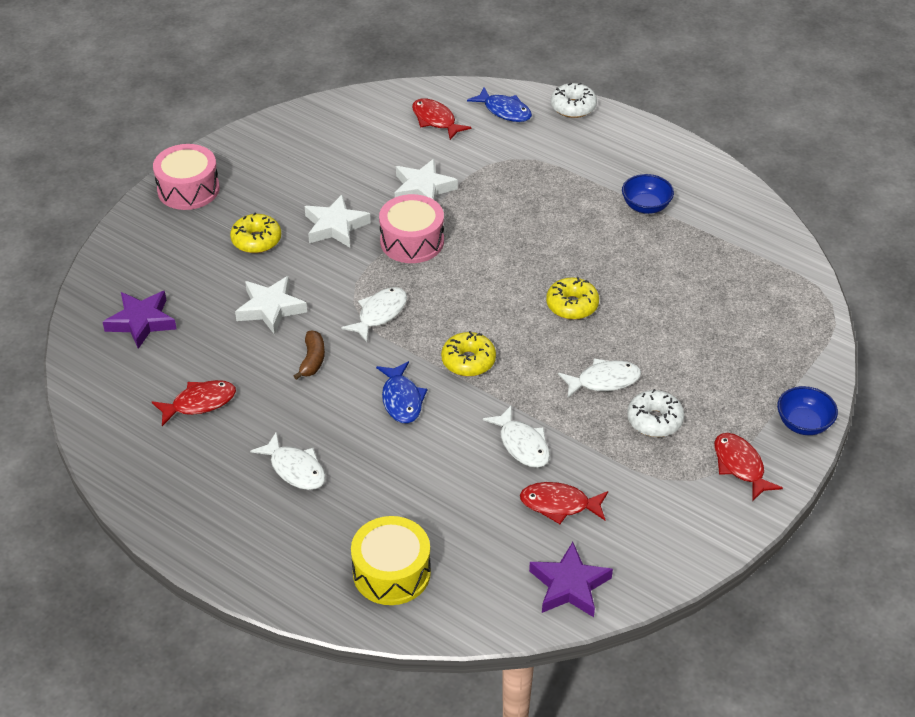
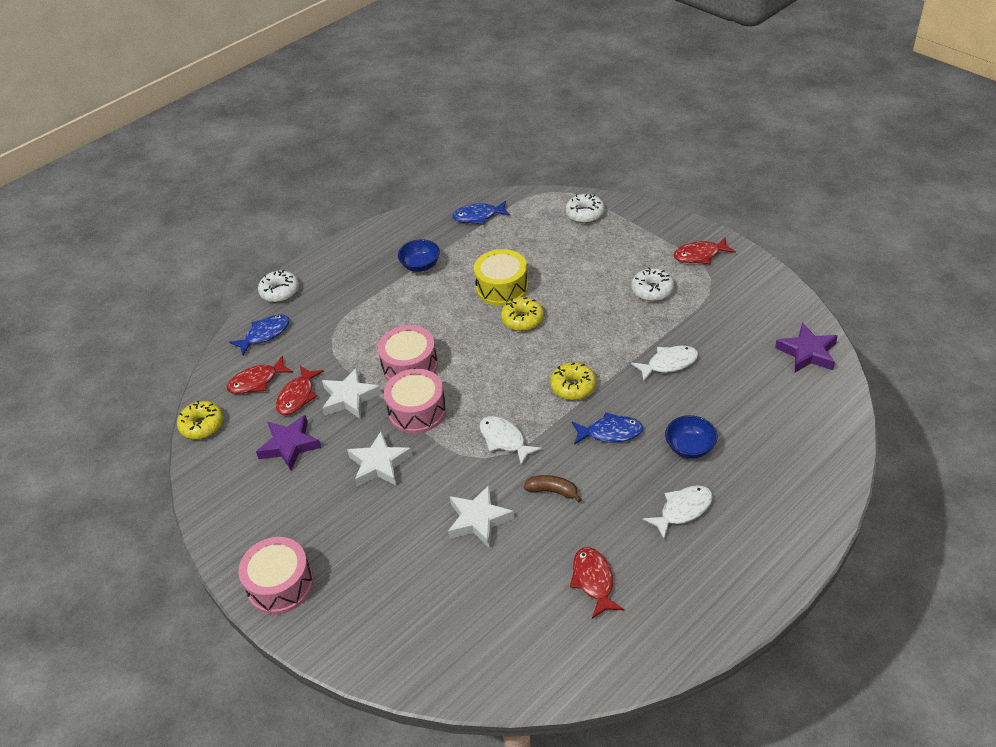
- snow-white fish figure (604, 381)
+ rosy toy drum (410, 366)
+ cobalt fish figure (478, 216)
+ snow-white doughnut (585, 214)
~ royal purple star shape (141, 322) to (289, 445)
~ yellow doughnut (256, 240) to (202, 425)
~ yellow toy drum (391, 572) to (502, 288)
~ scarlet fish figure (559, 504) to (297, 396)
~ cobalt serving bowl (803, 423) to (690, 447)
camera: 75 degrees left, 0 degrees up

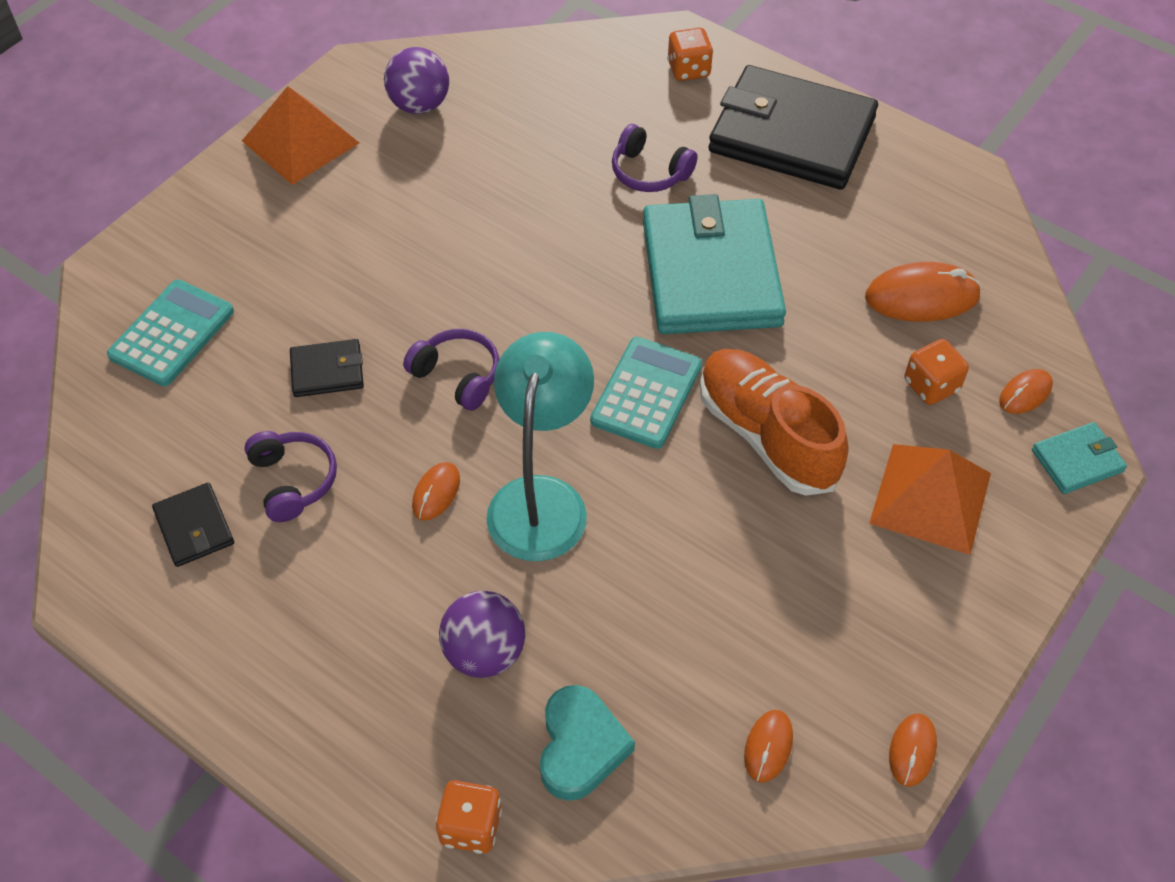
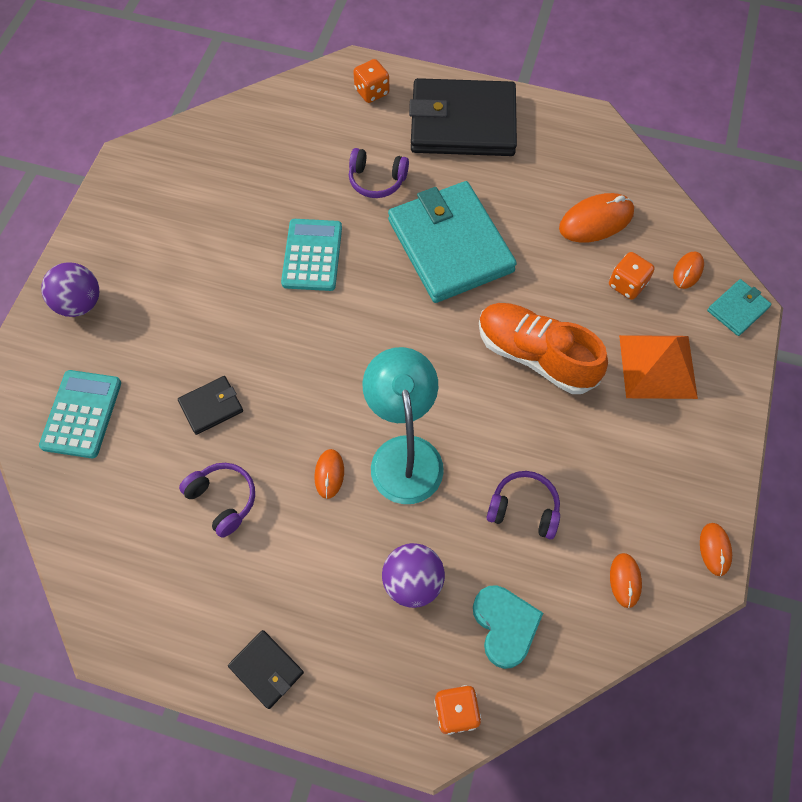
- orange-coloured pyramid (300, 142)
~ ebony wallet (194, 527) to (266, 669)
~ royal purple play ball (419, 105) to (80, 303)
~ royal purple headset (457, 376) to (524, 509)
~ teal adding machine (646, 393) to (312, 255)
camera: 20 degrees left, 10 degrees up

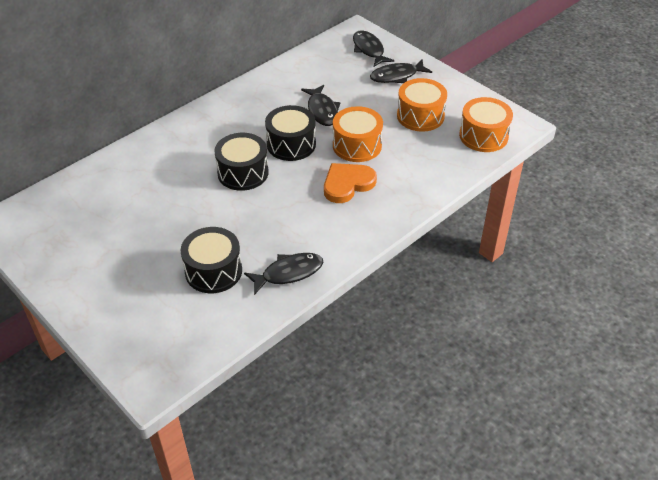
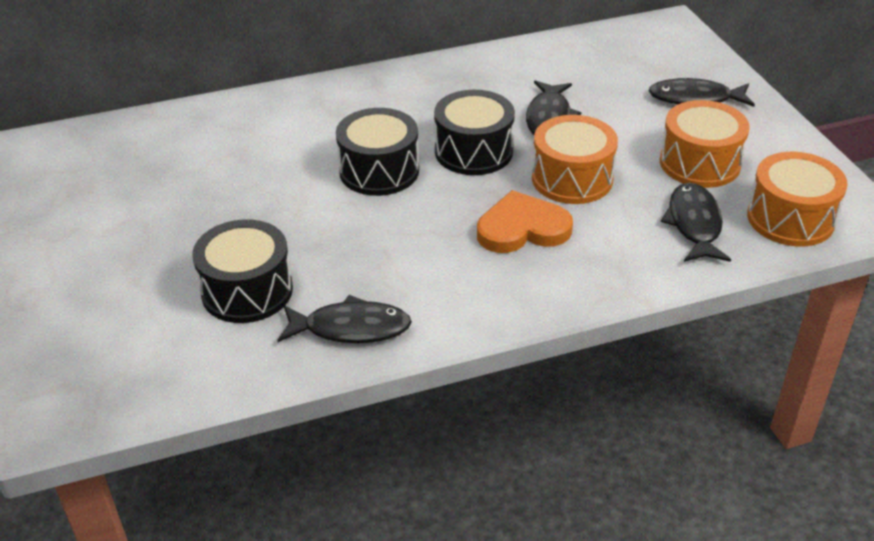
~ ebony fish figure (369, 49) to (694, 224)
camera: 25 degrees right, 5 degrees down

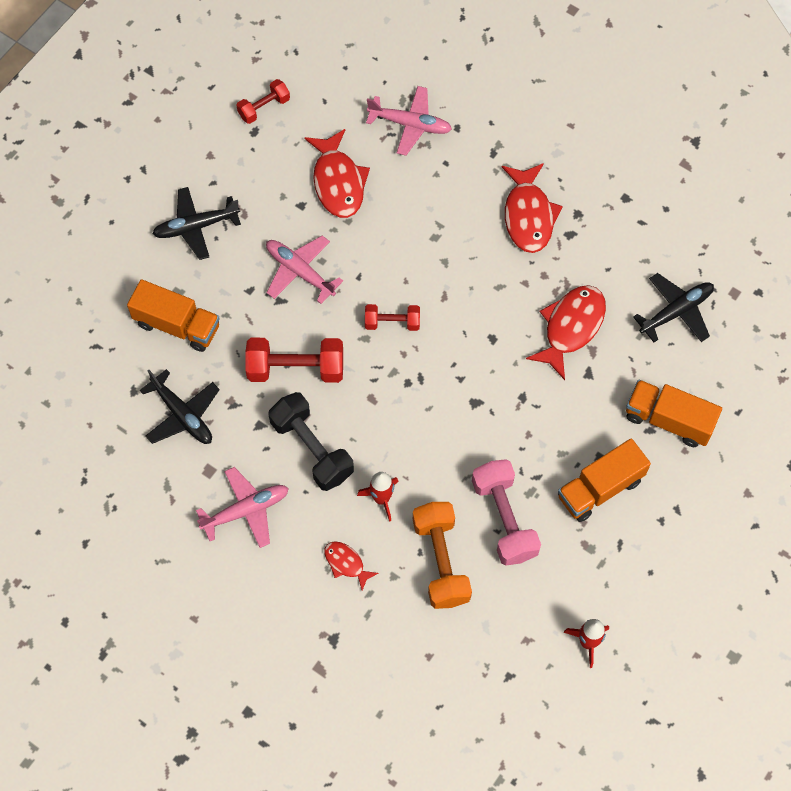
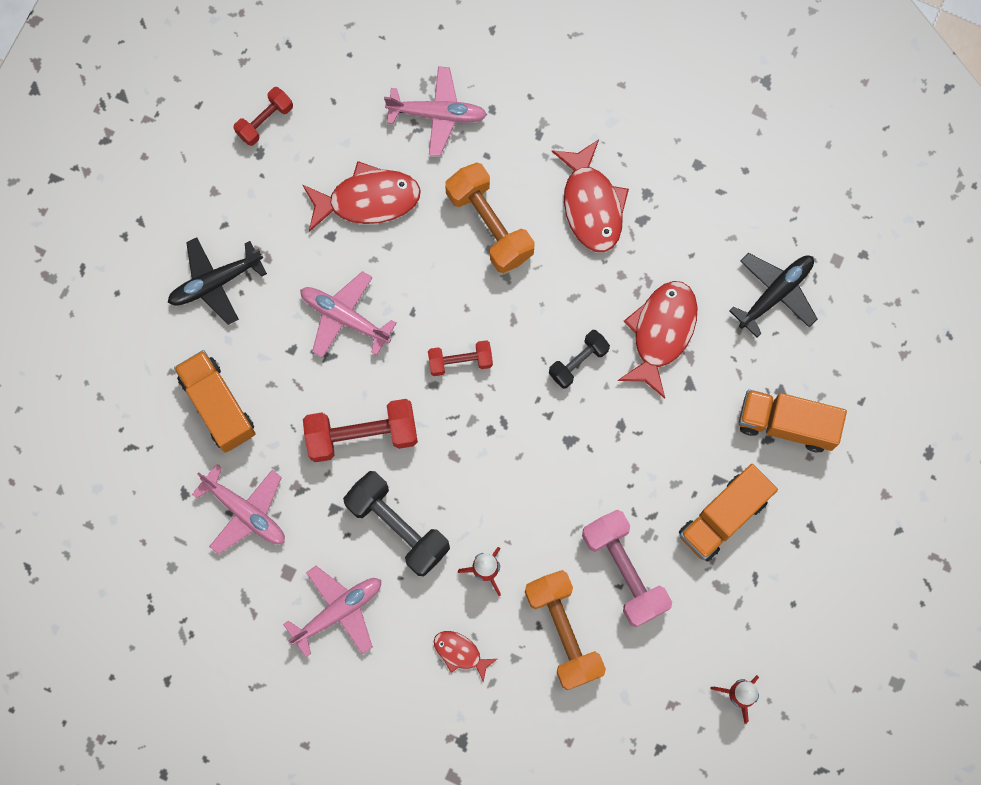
+ orange-coloured dumbbell (489, 225)
+ ebony dumbbell (578, 362)
~ ebony plane (182, 415) to rosy plane (245, 512)
~ orange-coloured truck (177, 325) = (218, 406) 135 degrees counterclockwise
~ scarlet fish figure (338, 182) = (367, 200) 75 degrees counterclockwise
camera: 10 degrees left, 10 degrees up

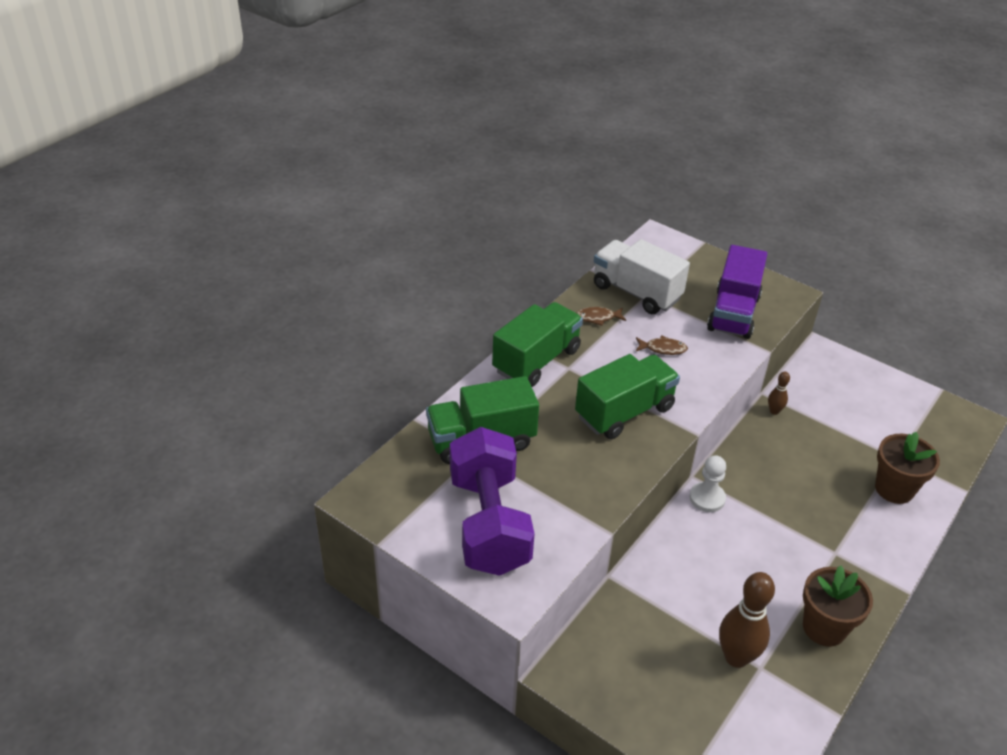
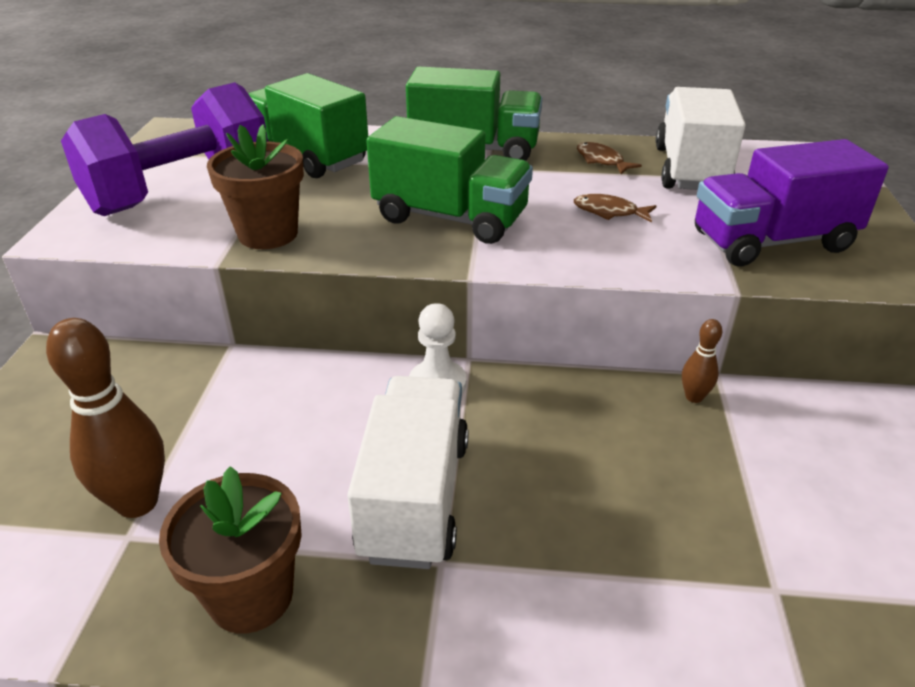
+ snow-white truck (414, 497)
~ brown plant pot (894, 489) to (268, 234)
~ brown fish figure (663, 349) = (609, 212) 135 degrees clockwise
camera: 60 degrees right, 5 degrees down

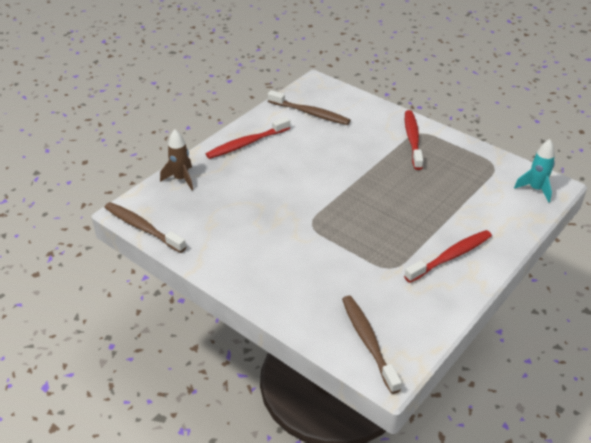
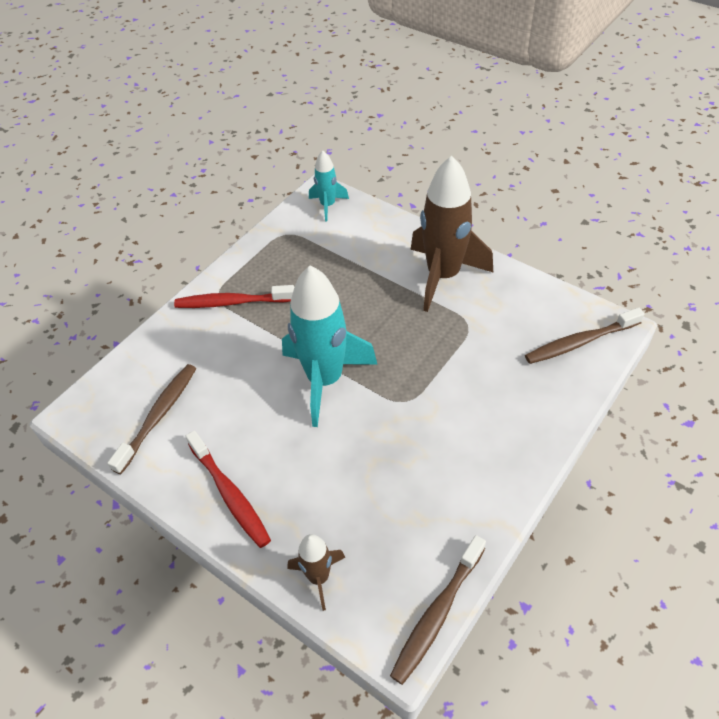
+ teal toy rocket (325, 380)
~ scarlet tooth brush (450, 257) to brown toy rocket (443, 276)
camera: 90 degrees left, 10 degrees up

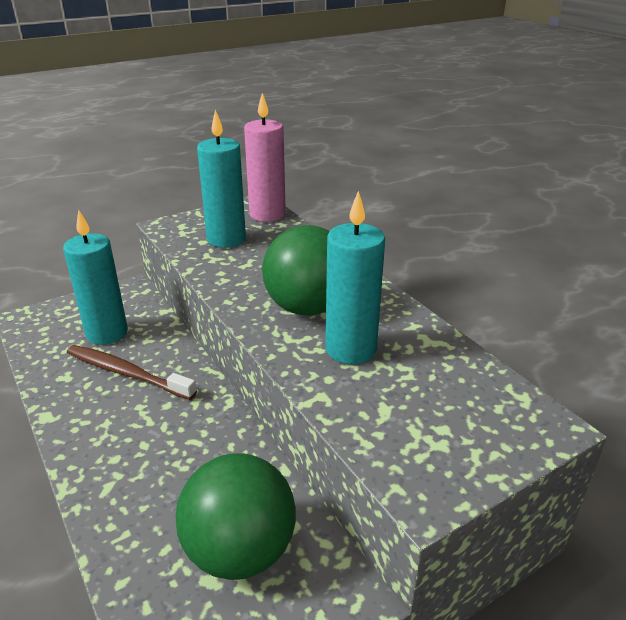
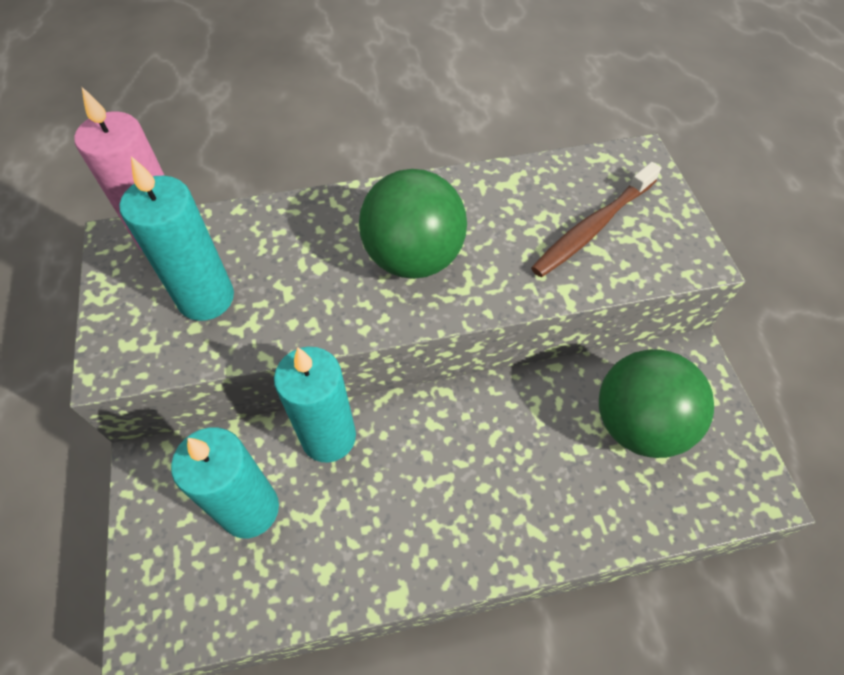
~ brown tooth brush (127, 373) to (593, 227)
~ teal pillar candle (350, 349) to (328, 437)
camera: 70 degrees left, 25 degrees up

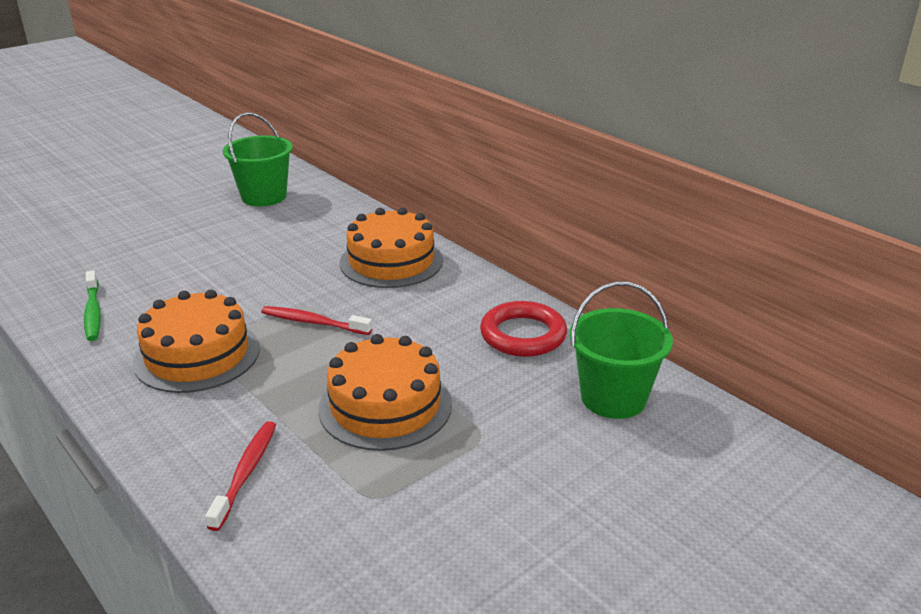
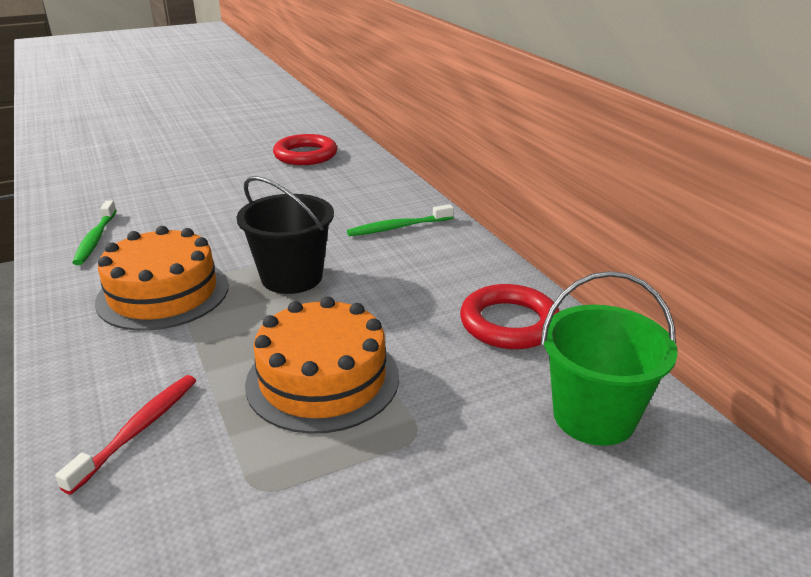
~ green pail (264, 196) to scarlet ring (305, 155)
~ scarlet tooth brush (313, 322) to ebony pail (292, 277)
~ orange-coloured gateau (391, 261) to green tooth brush (398, 227)
camera: 15 degrees right, 0 degrees up

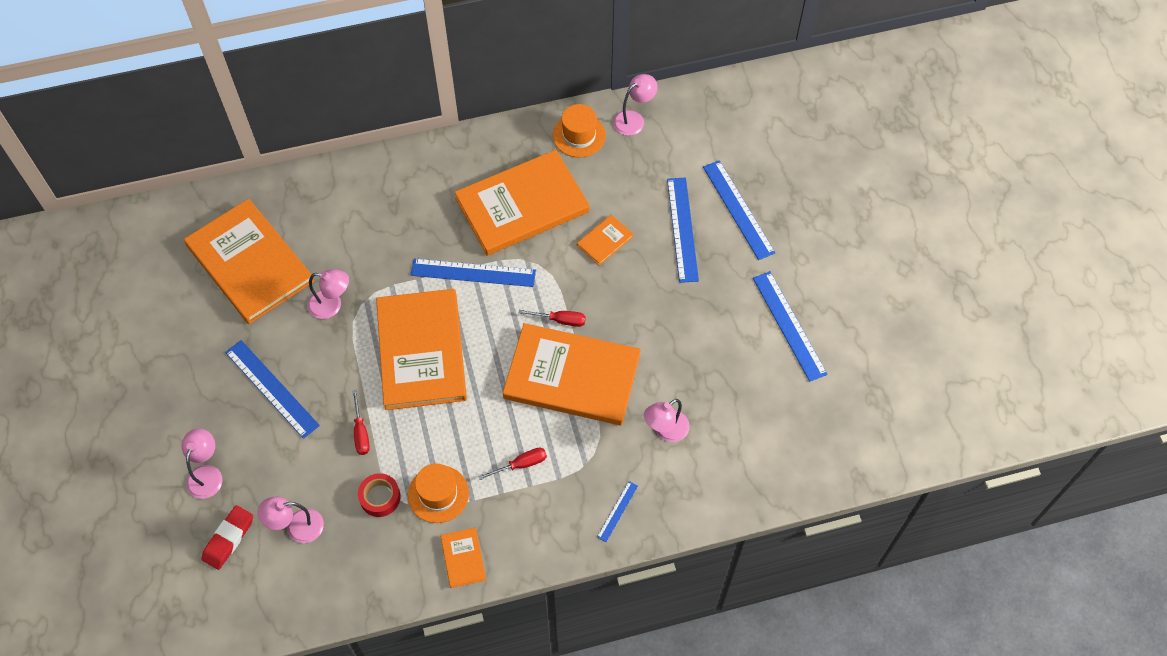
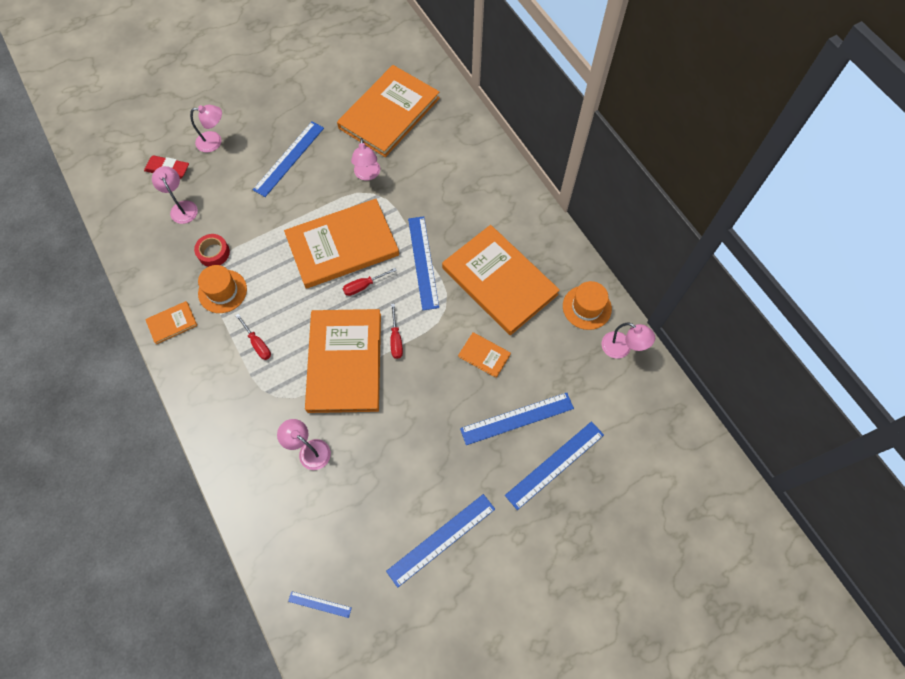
~ scarlet hand screwdriver (361, 432) to (363, 286)
~ cobalt ruler (617, 511) to (319, 604)
camera: 75 degrees right, 5 degrees up

